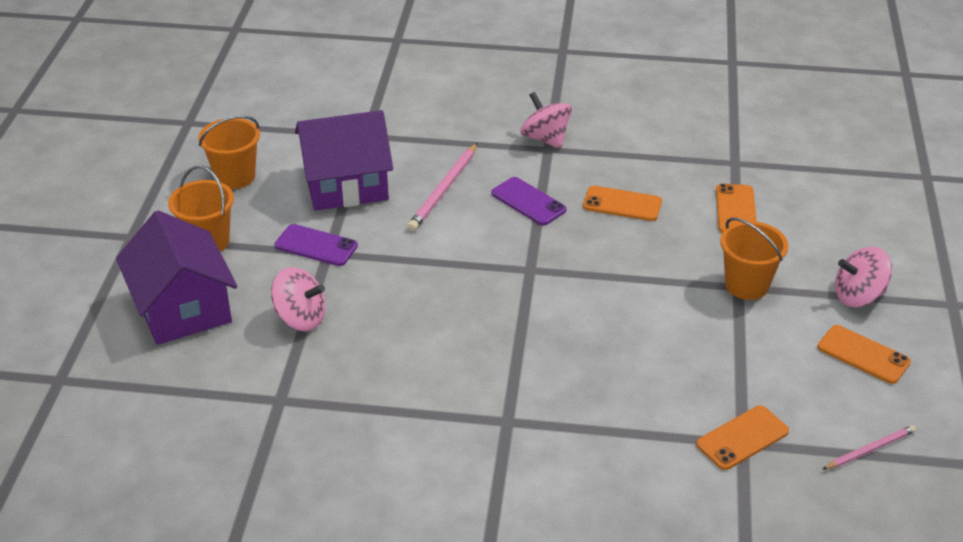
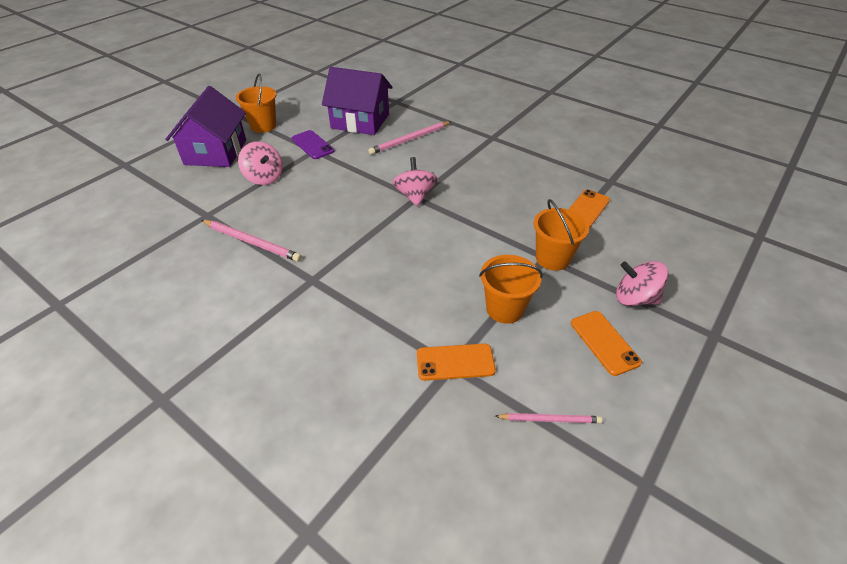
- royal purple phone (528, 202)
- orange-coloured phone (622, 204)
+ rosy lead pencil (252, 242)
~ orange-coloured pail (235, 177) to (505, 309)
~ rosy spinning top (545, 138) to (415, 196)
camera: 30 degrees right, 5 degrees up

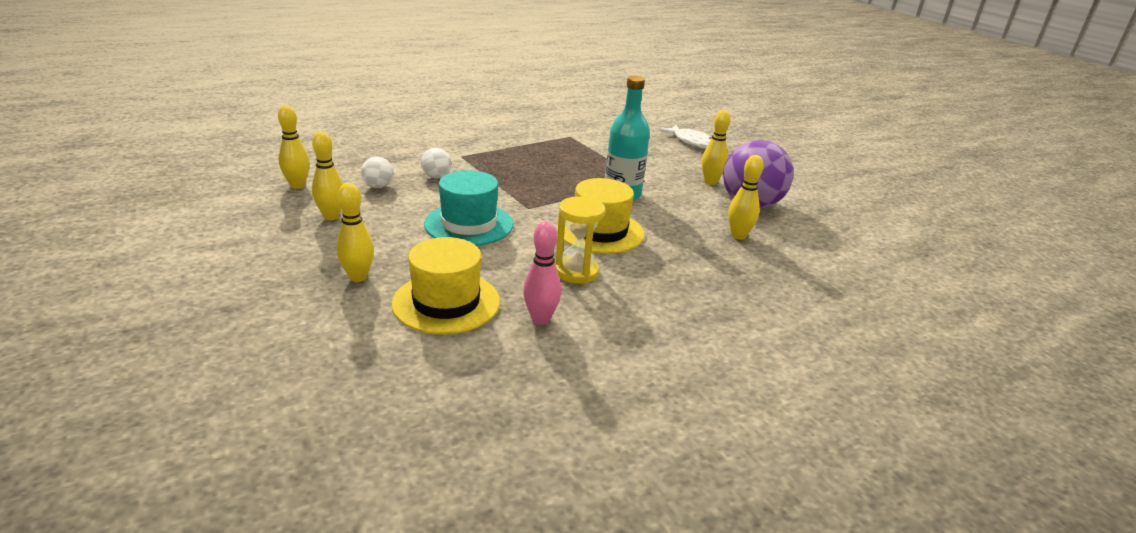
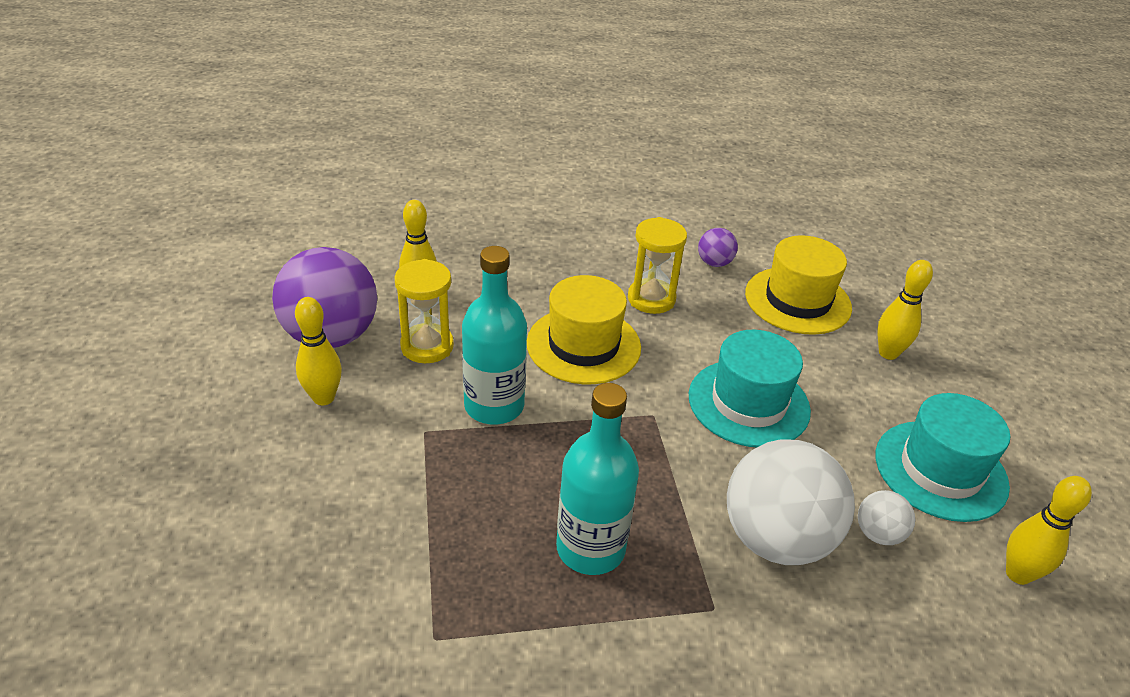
- snow-white fish figure (692, 142)
+ yellow sand timer (427, 346)
+ teal drink bottle (590, 548)
~ yellow bowling pin (331, 216) to teal tall hat (940, 470)
~ rosy bowling pin (540, 319) to royal purple play ball (714, 263)
~ snow-white play ball (436, 176) = (776, 539) x2.20
camera: 155 degrees left, 10 degrees up

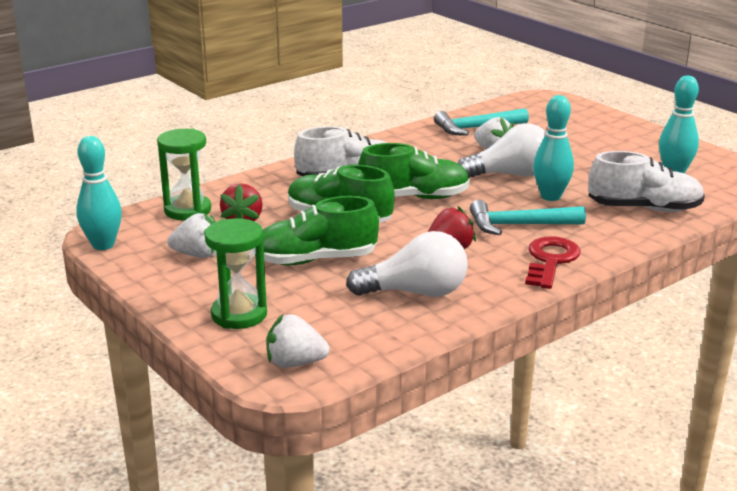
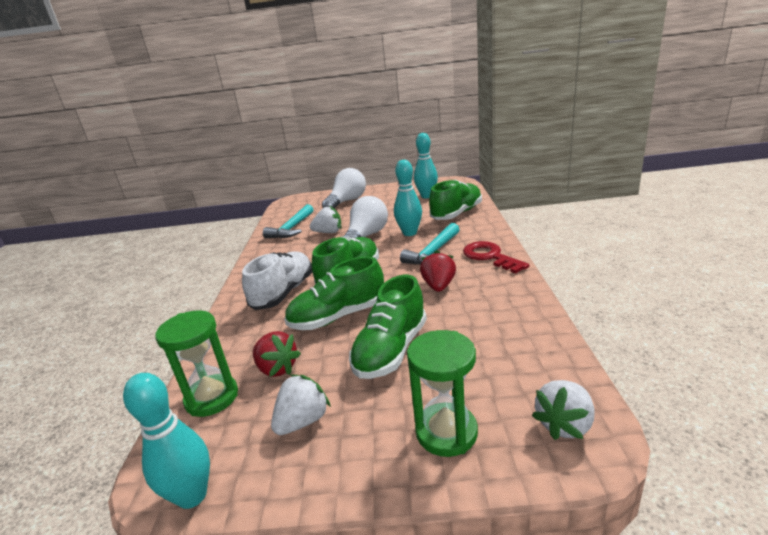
~ snow-white bulb (415, 292) to (347, 201)
~ snow-white lace-up shoe (644, 208) to green lace-up shoe (456, 214)
camera: 50 degrees left, 0 degrees up

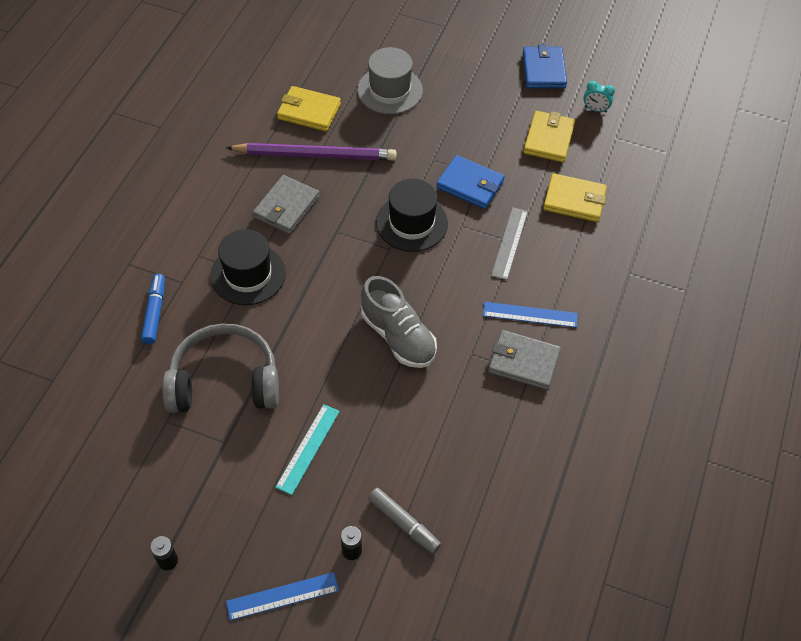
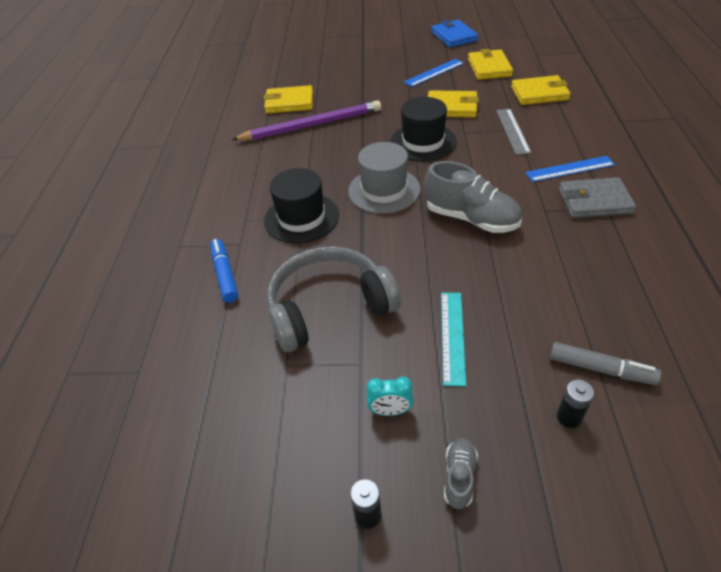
- grey wallet (286, 207)
+ grey lace-up shoe (459, 477)
~ cobalt ruler (282, 596) to (434, 72)
~ grey tall hat (390, 90) to (384, 190)
~ teal bedside clock (595, 109) to (390, 411)
~ cobalt wallet (470, 184) to yellow wallet (451, 107)
camera: 15 degrees left, 10 degrees down

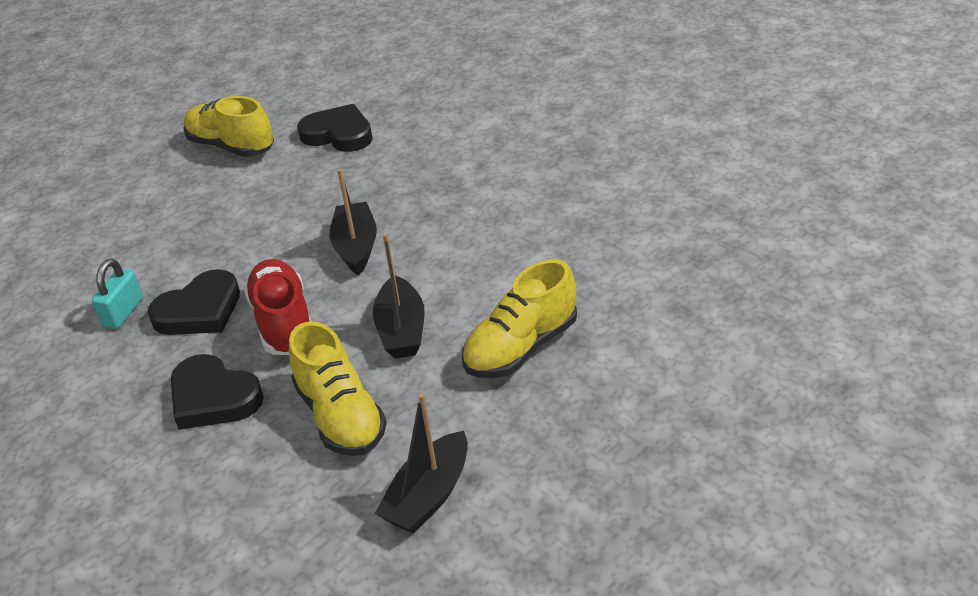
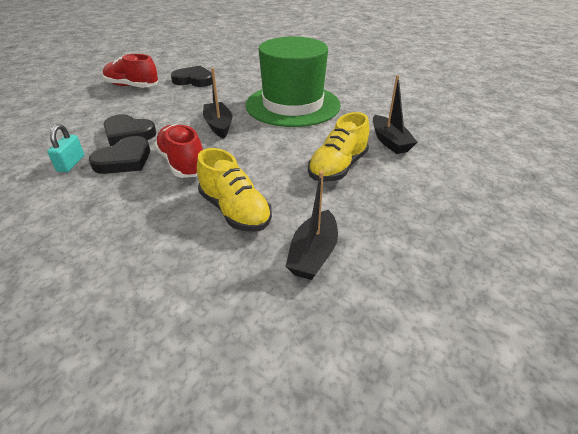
+ green tall hat (293, 105)
~ ebony love heart (213, 398) to (128, 134)
~ ebony toy boat (401, 330) to (390, 141)
~ yellow lace-up shoe (231, 146) to scarlet lace-up shoe (132, 86)
camera: 15 degrees left, 0 degrees up

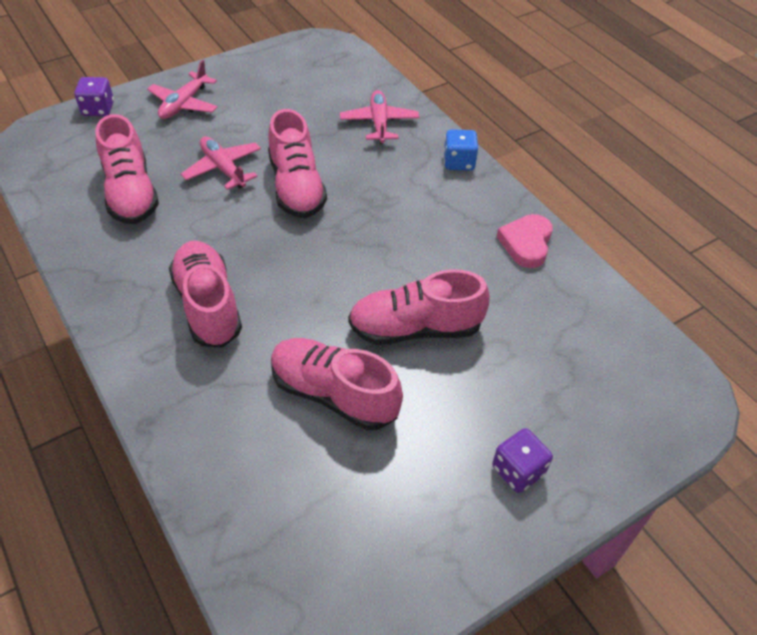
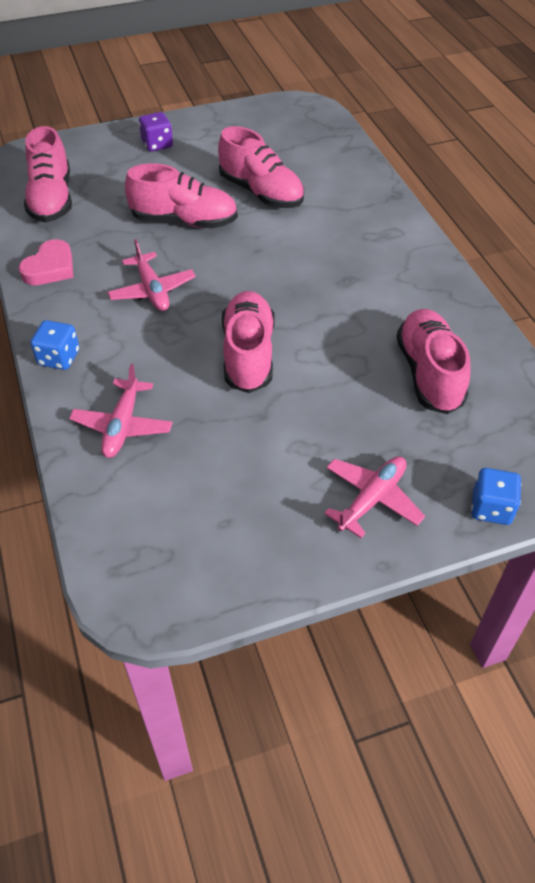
~ rosy lace-up shoe (208, 305) to (52, 199)
~ rosy plane (223, 169) to (152, 290)
~ royal purple die (98, 109) to cobalt die (491, 508)
camera: 165 degrees left, 0 degrees up

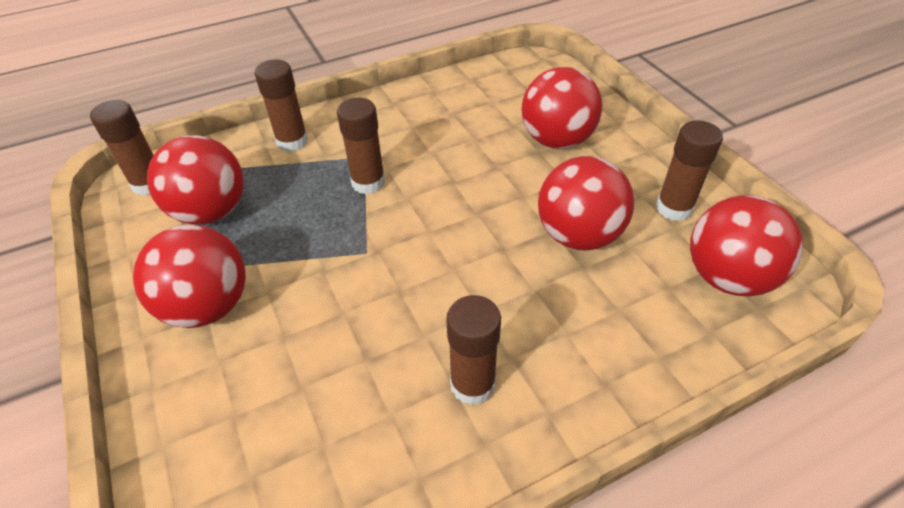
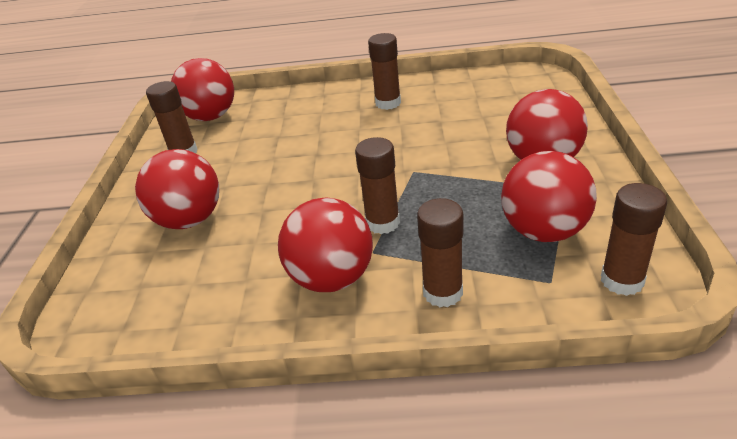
~ scarlet play ball (578, 235) to (332, 278)
camera: 150 degrees left, 10 degrees down

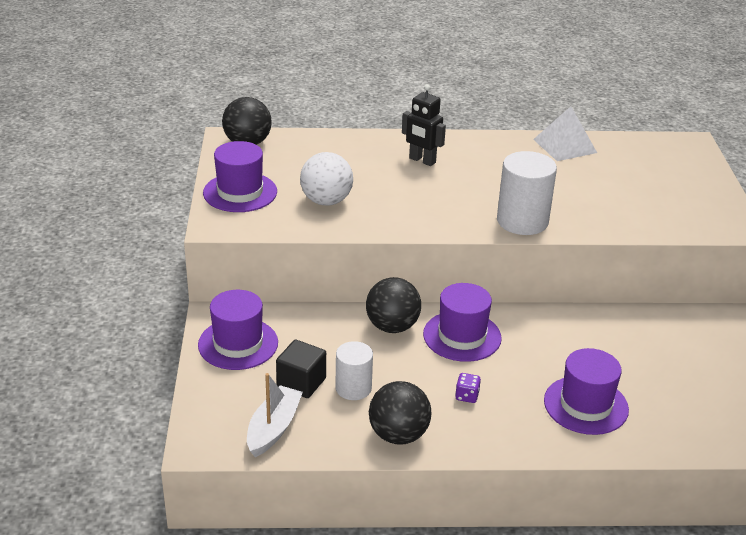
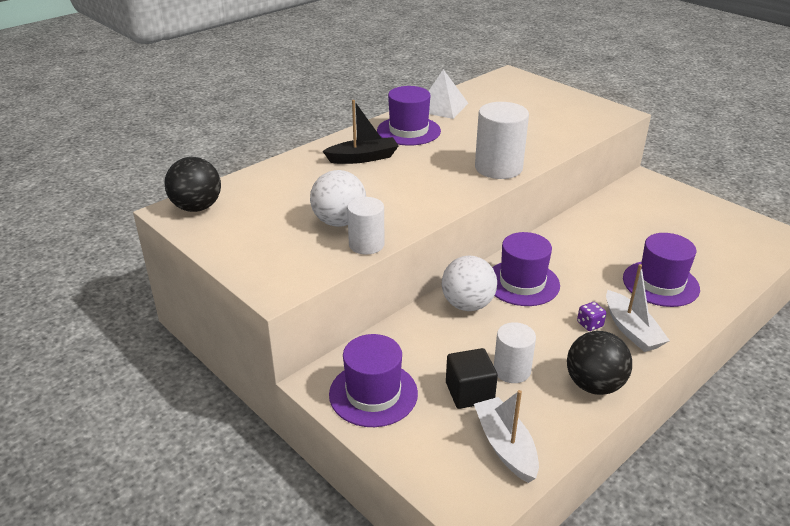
+ snow-white solid cylinder (366, 244)
+ snow-white toy boat (631, 330)
~ royal purple tall hat (240, 192) to (408, 131)
~ ebony robot (422, 160) to ebony toy boat (363, 158)
~ ebony play ball (392, 327) to snow-white play ball (467, 305)
camera: 40 degrees left, 0 degrees up

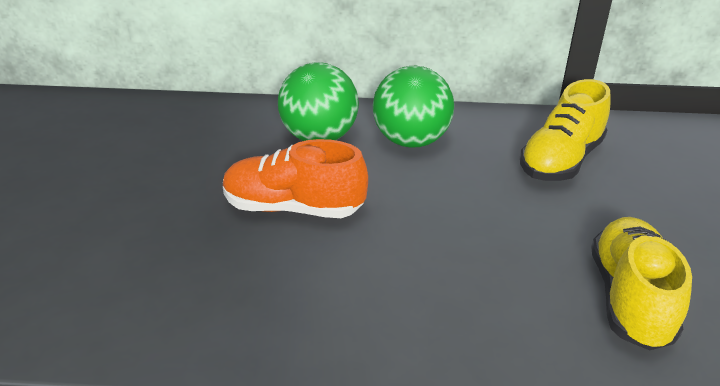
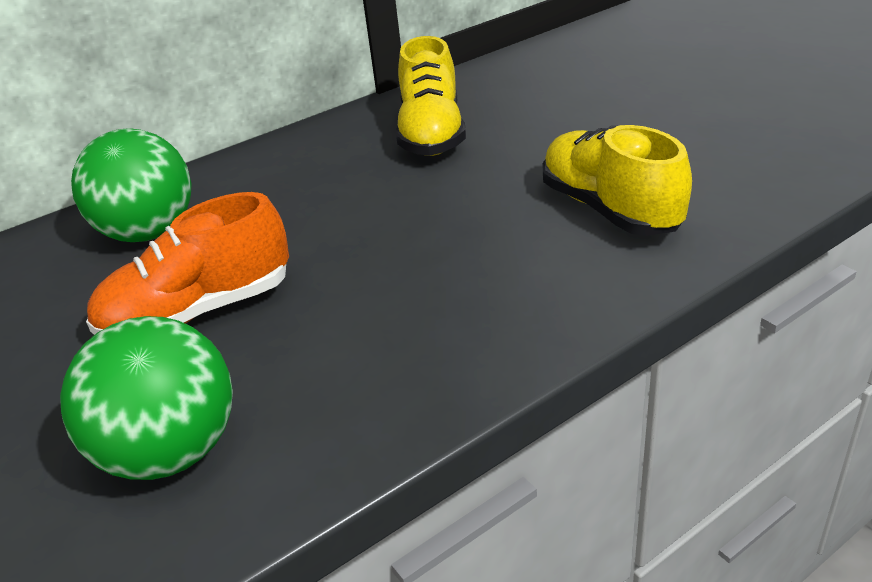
~ green play ball (411, 141) to (172, 452)
camera: 35 degrees left, 0 degrees up

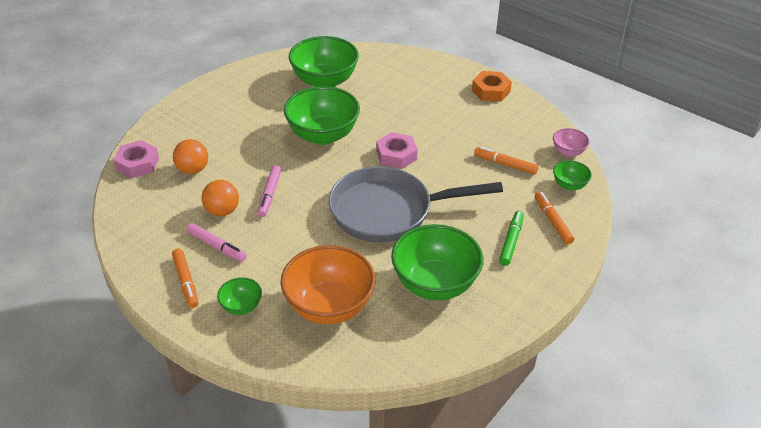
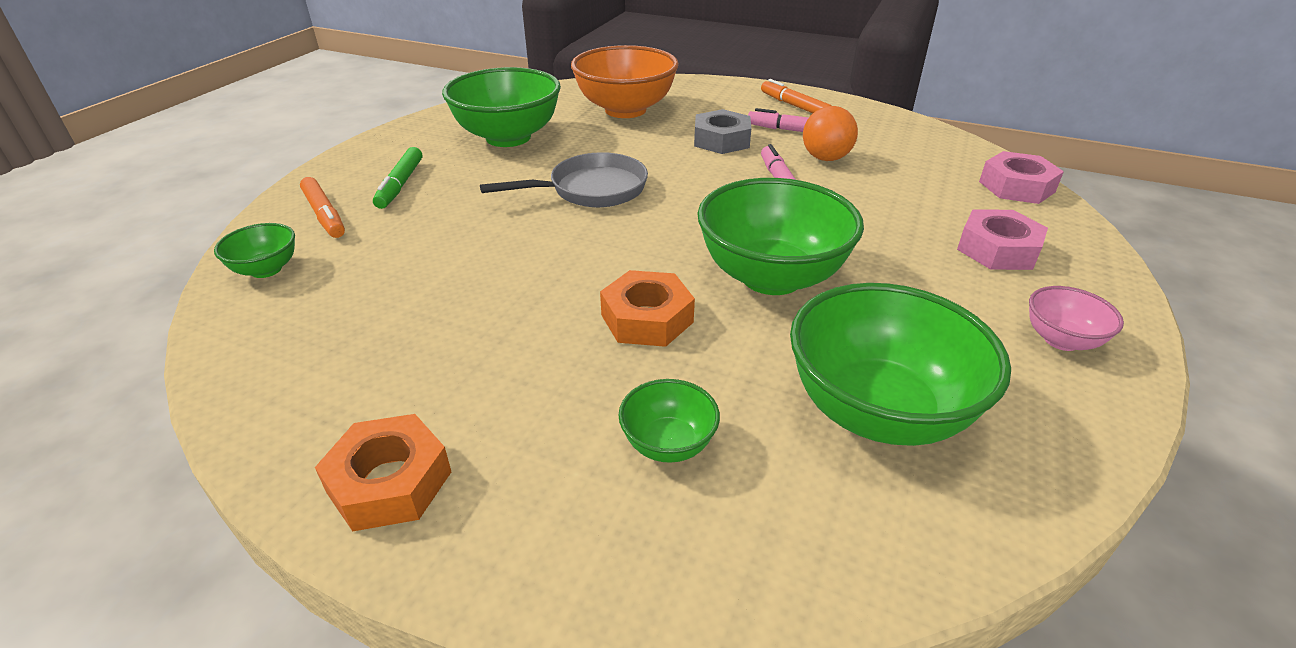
- orange-coloured play ball (193, 170)
- orange-coloured marker (505, 164)
+ orange-coloured nut (647, 318)
+ grey nut (721, 140)
~ green serving bowl (241, 306) to (668, 444)
~ rosy nut (396, 155) to (997, 249)
~ rosy serving bowl (568, 152) to (1061, 340)
~ grey skillet (389, 211) = (591, 190) x0.61
camera: 165 degrees right, 5 degrees down

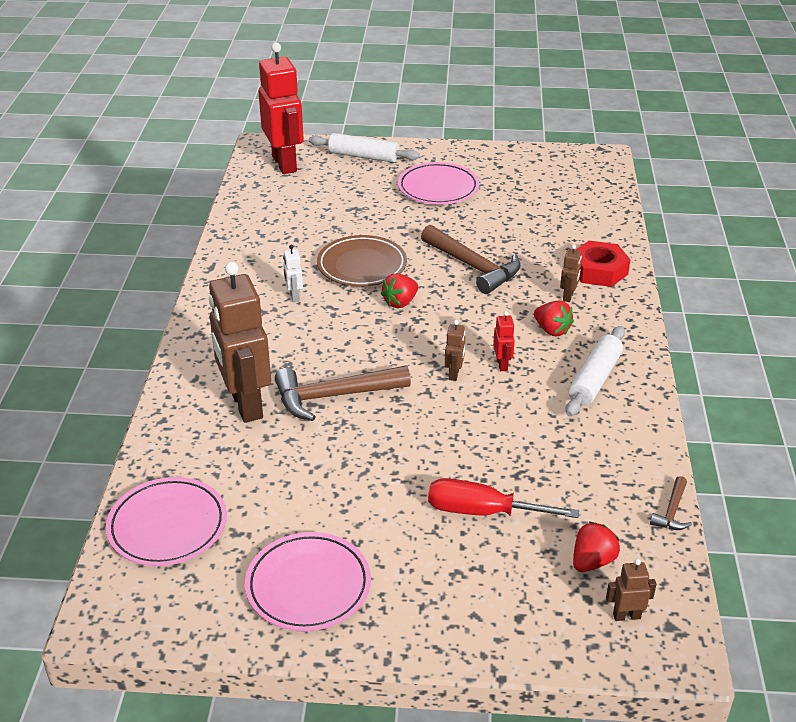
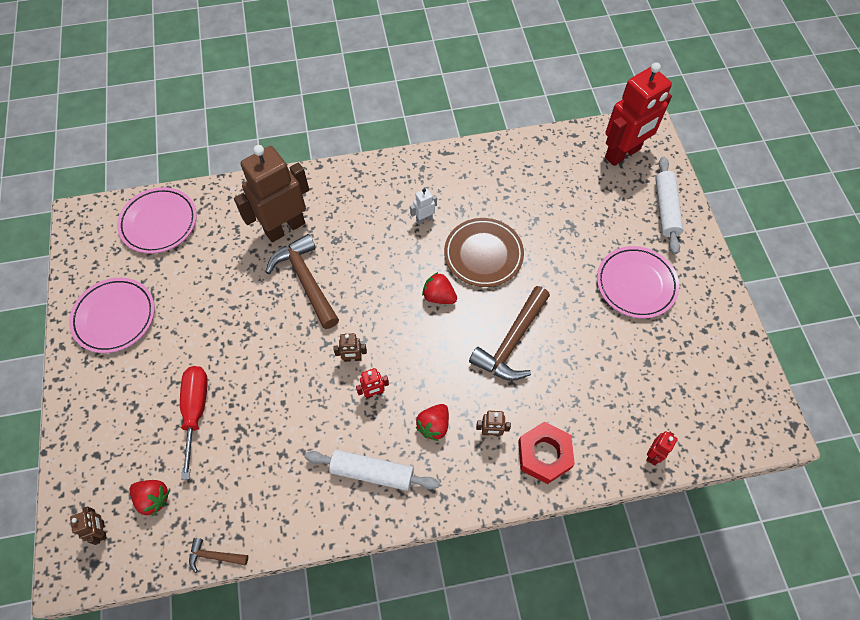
+ scarlet robot (653, 454)
camera: 75 degrees right, 25 degrees up

